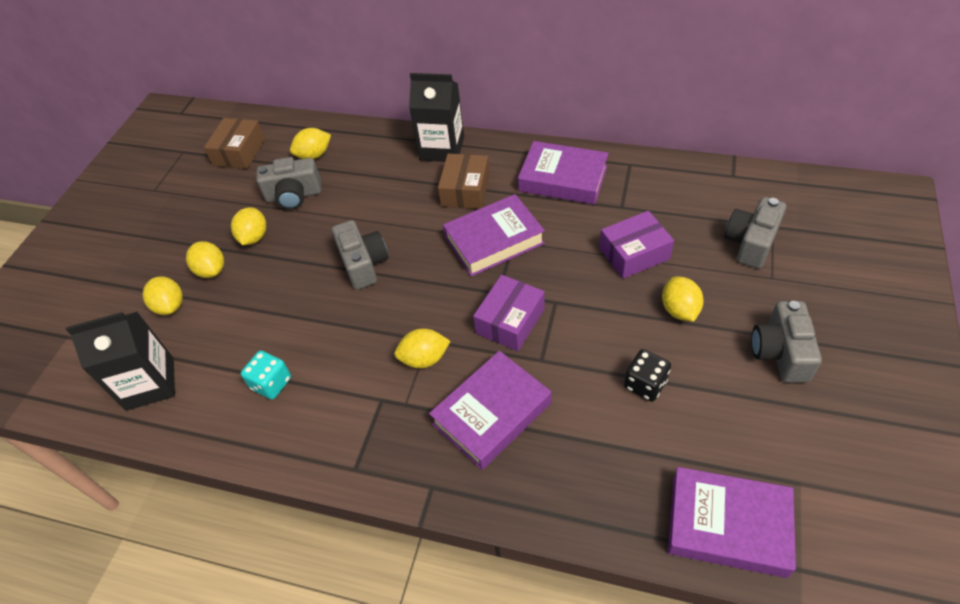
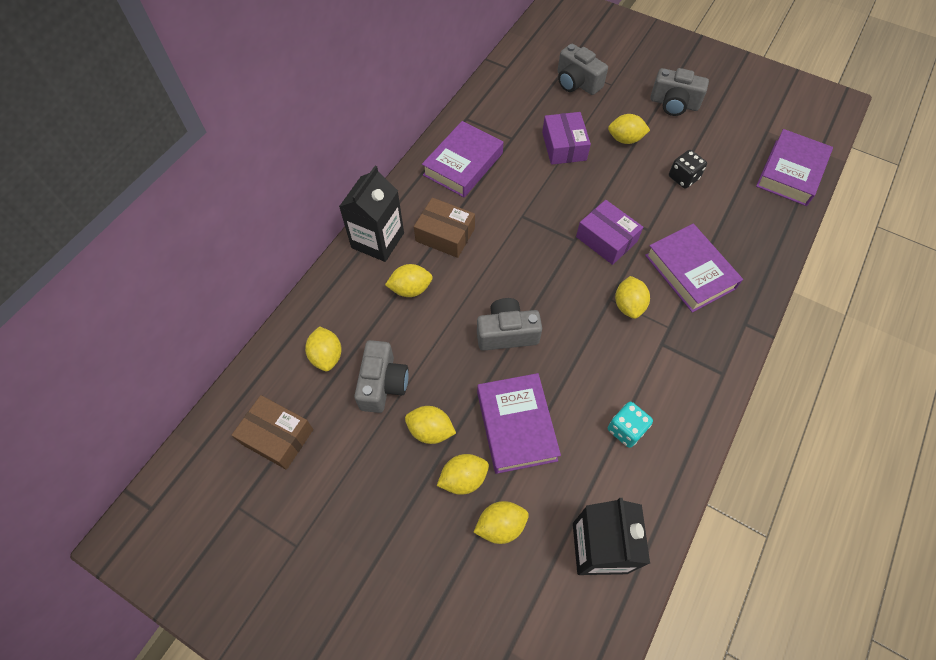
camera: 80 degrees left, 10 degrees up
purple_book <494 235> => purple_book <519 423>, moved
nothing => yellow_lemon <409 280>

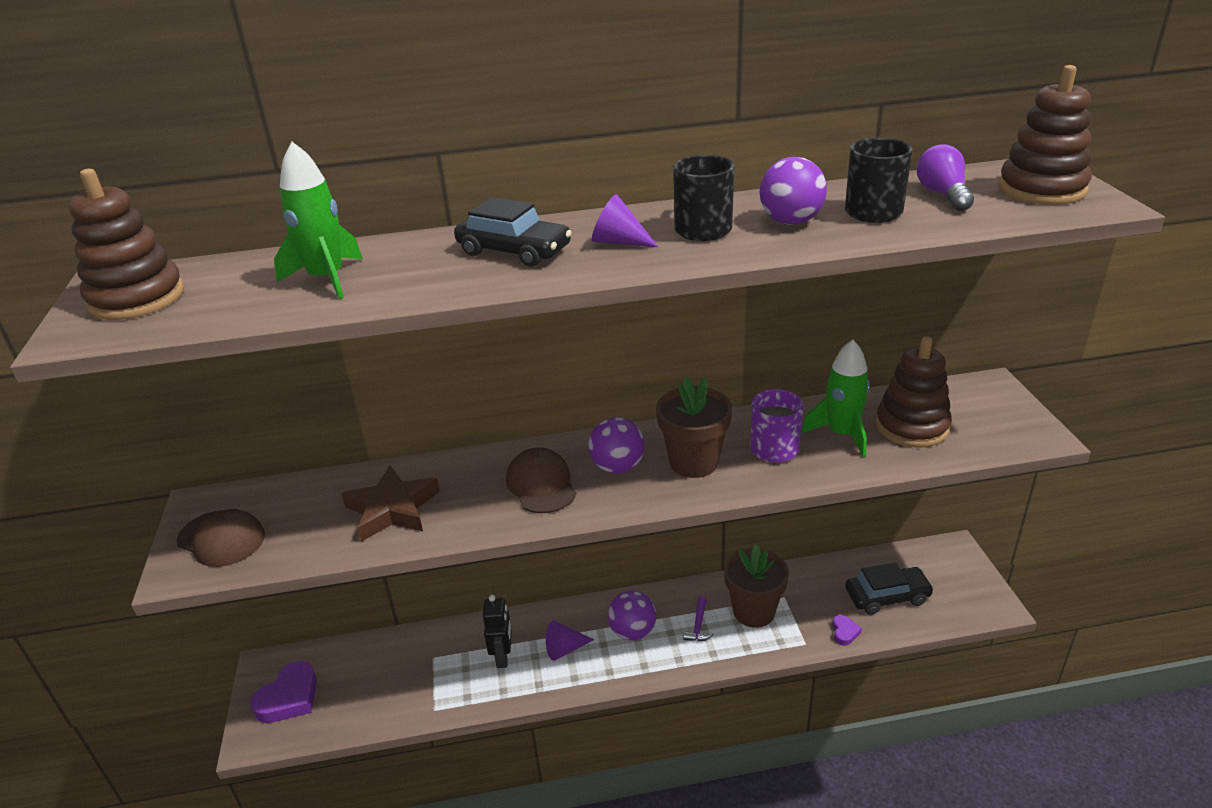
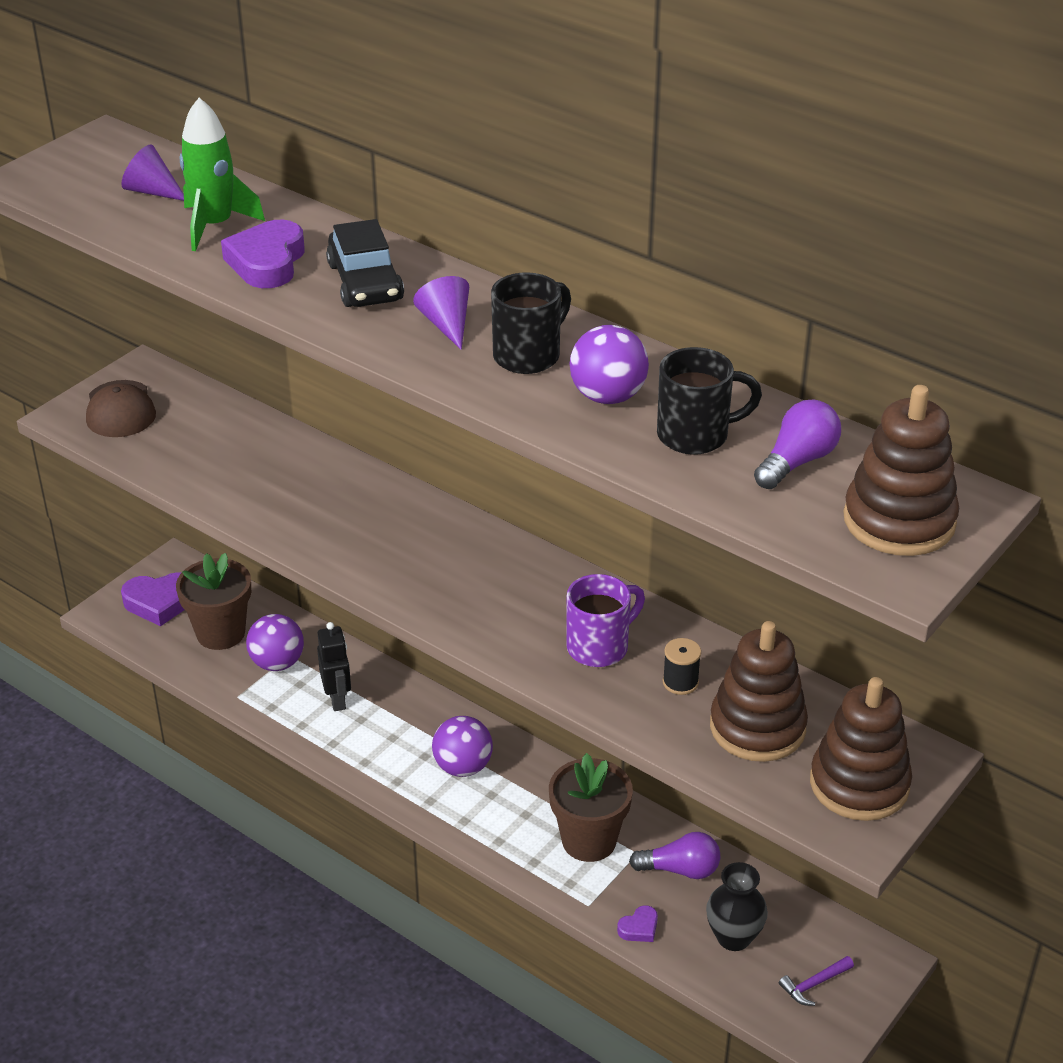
camera: 45 degrees right, 5 degrees up
brown_stacking_toy <126 244> => brown_stacking_toy <861 749>, moved
brown_star <390 503> => nothing
black_robot <497 631> => black_robot <334 666>, 60 degrees counterclockwise
brown_cap <541 480> => nothing
purple_cone <570 640> => purple_cone <152 173>, moved
purple_ball <616 445> => purple_ball <275 642>, moved
brown_flower_pot <694 427> => brown_flower_pot <213 601>, moved
purple_hammer <698 618> => purple_hammer <816 981>, moved
green_rocket <836 398> => black_spool <682 666>
black_car <889 588> => black_vase <737 906>
nothing => purple_heart <263 254>
nothing => purple_light_bulb <674 855>

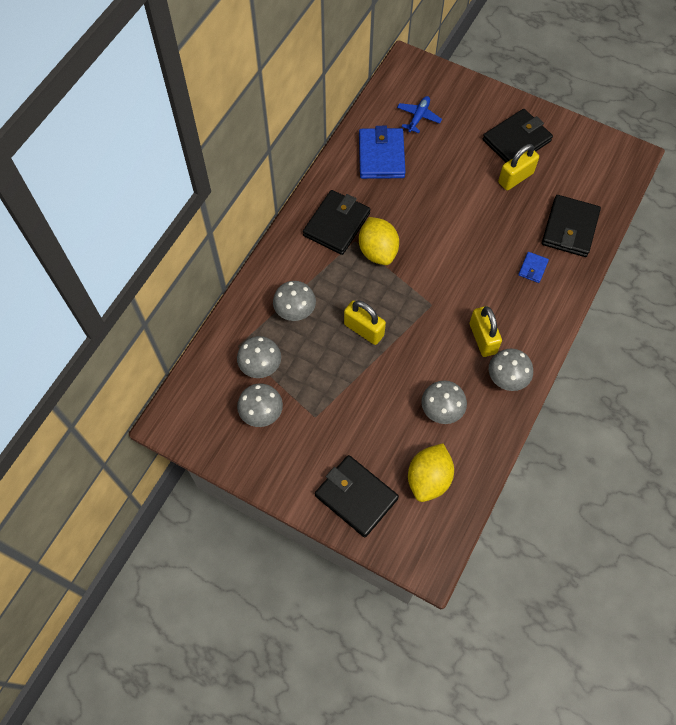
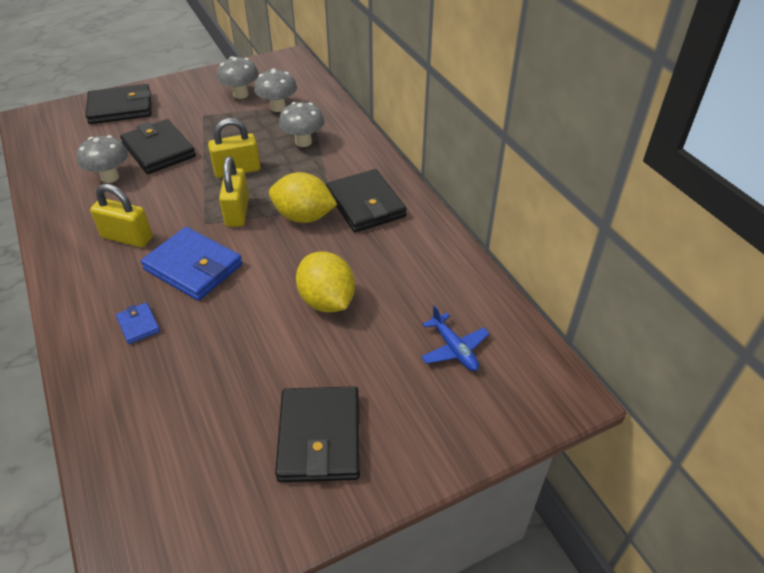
camera: 125 degrees right, 20 degrees down
blue_wallet <382 152> => blue_wallet <192 264>, moved
yellow_lemon <431 472> => yellow_lemon <325 282>, moved
grey_mushroom <511 369> => nothing
yellow_padlock <518 167> => yellow_padlock <234 192>, moved
black_wallet <571 226> => black_wallet <158 146>, moved

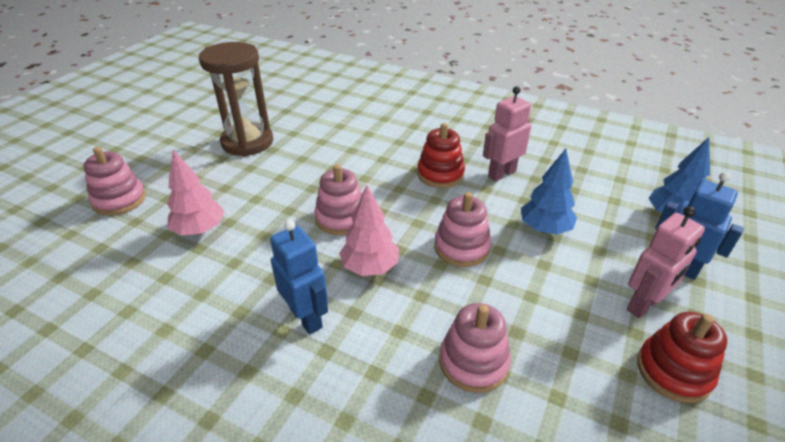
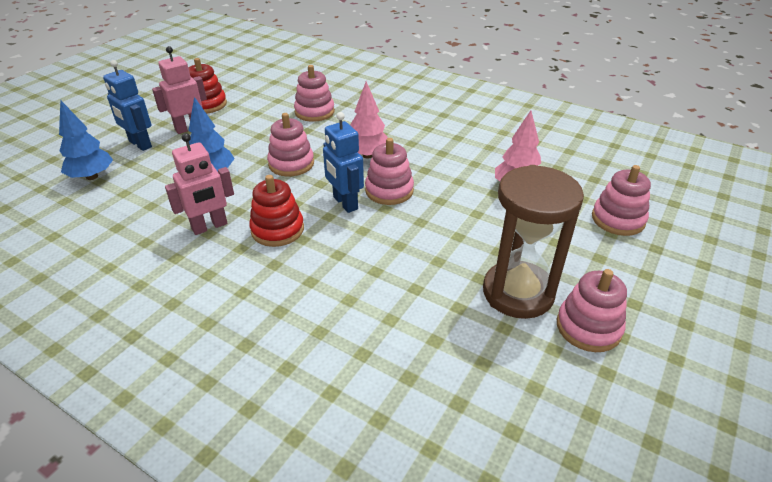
camera: 175 degrees left, 0 degrees up
blue_robot <299 277> => blue_robot <343 162>, moved
nothing => pink_stacking_toy <592 310>

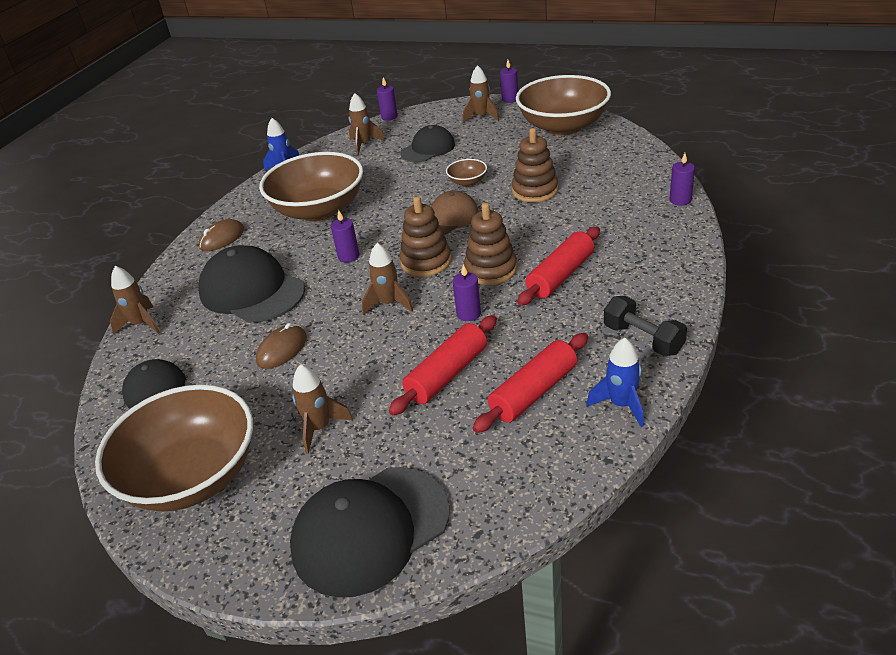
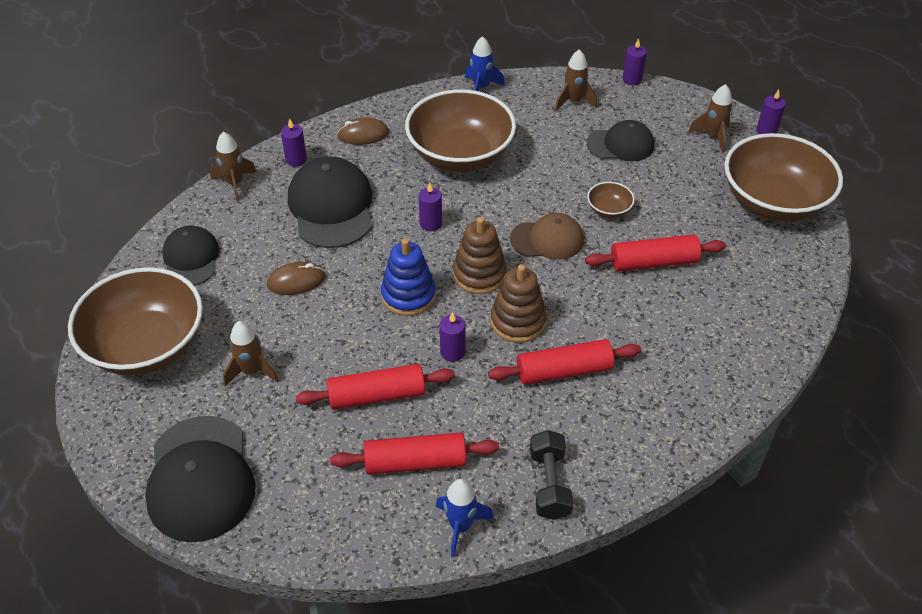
camera: 35 degrees right, 10 degrees up
black_cap <370 532> => black_cap <200 479>, 105 degrees counterclockwise
brown_rocket <387 279> => blue_stacking_toy <408 277>
brown_stacking_toy <535 165> => red_rolling_pin <655 253>
purple_candle <682 179> => purple_candle <294 142>, moved

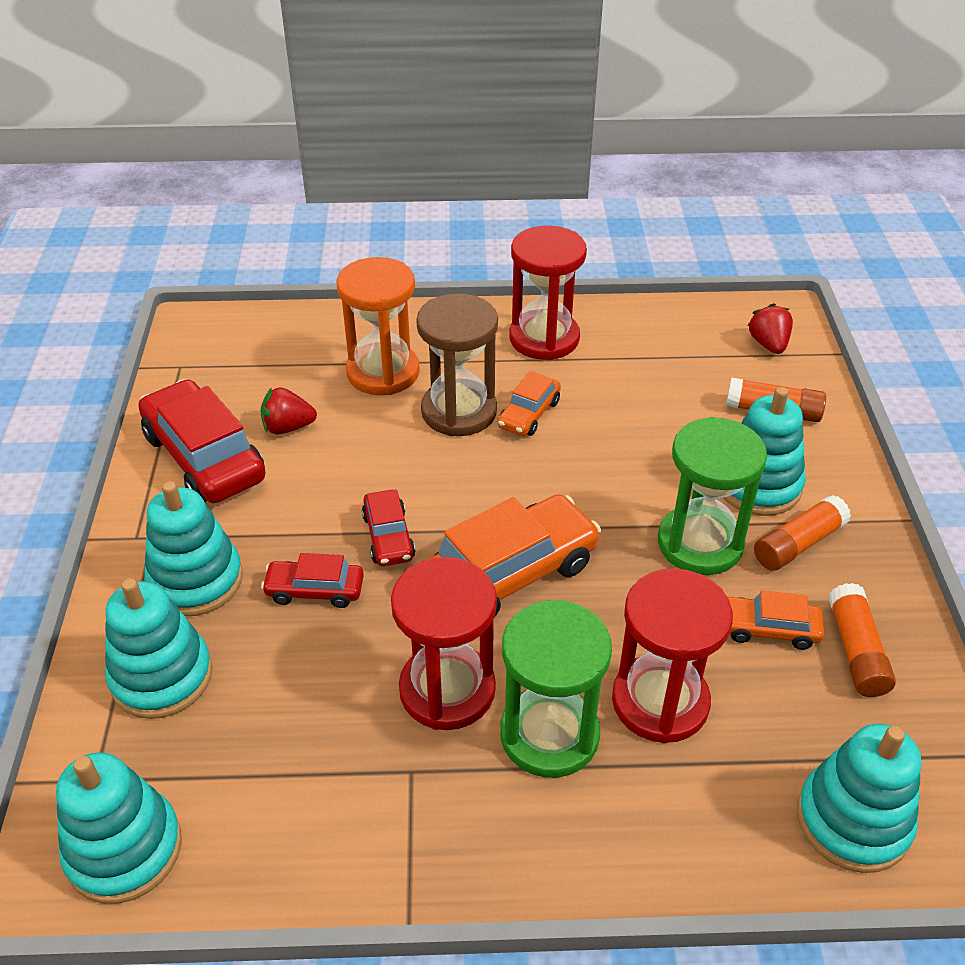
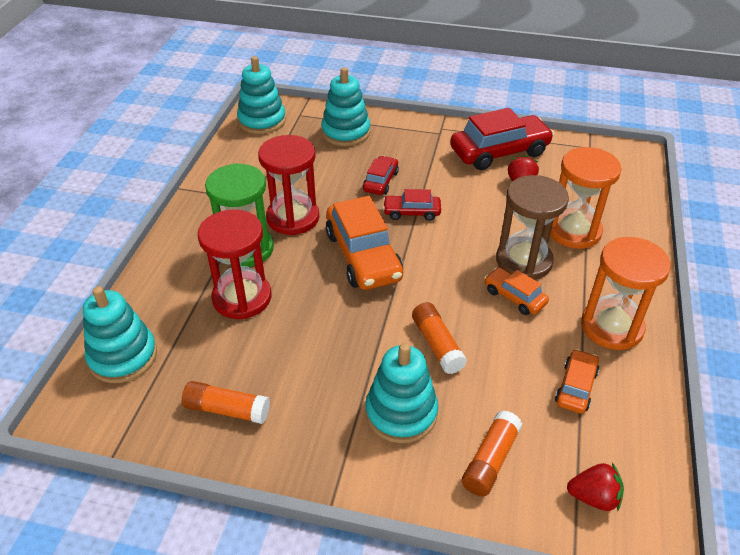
camera: 105 degrees right, 0 degrees up
turquoise_stacking_toy <194 548> => nothing
red_hourglass <548 293> => orange_hourglass <626 293>
green_hourglass <712 496> => nothing
orange_car <775 620> => orange_car <577 381>, moved
orange_glue_stick <802 533> => orange_glue_stick <439 338>, moved

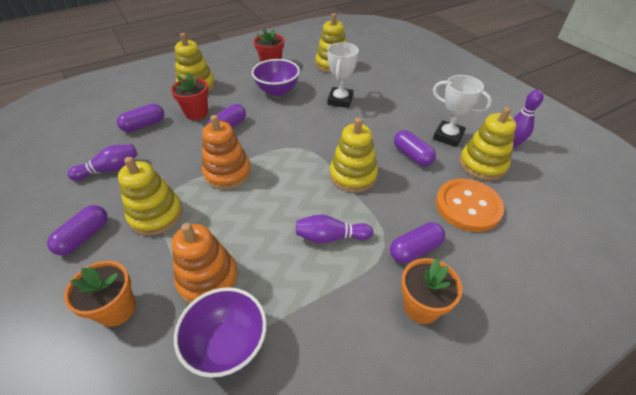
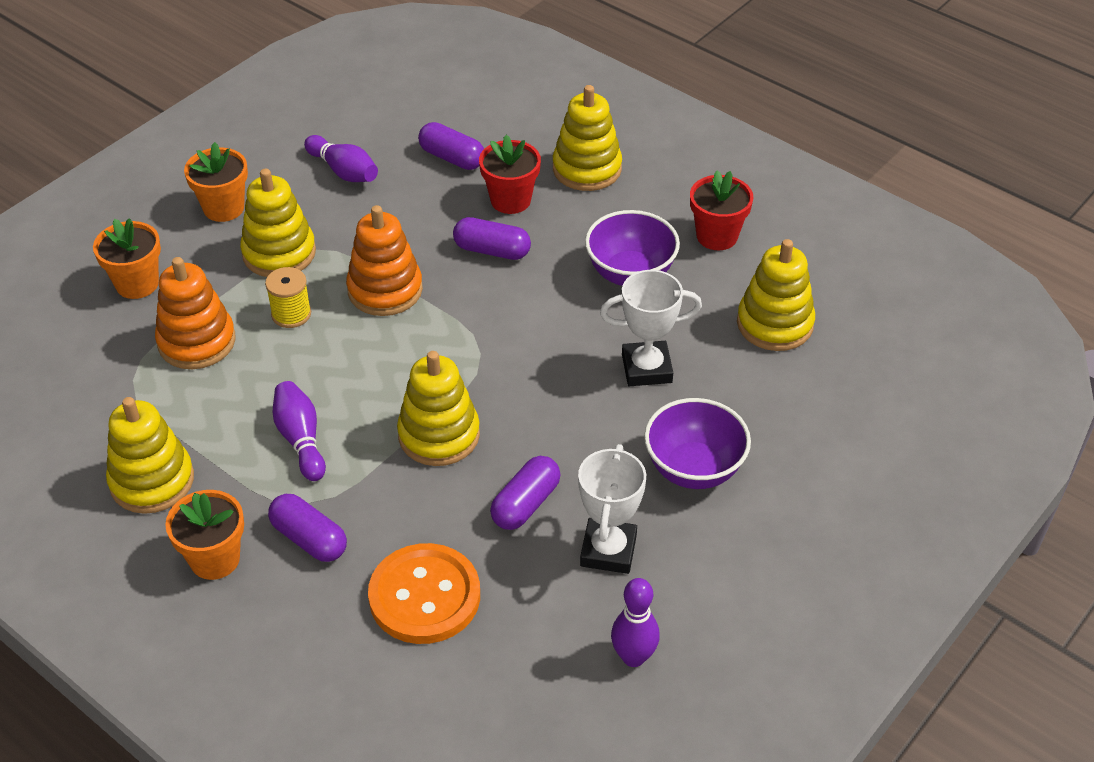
camera: 70 degrees right, 0 degrees up
purple_capsule <77 230> => orange_flower_pot <216 182>
purple_bowl <220 332> => purple_bowl <697 443>, moved
yellow_stacking_toy <488 144> => yellow_stacking_toy <150 455>, moved
nothing => yellow_spool <288 297>

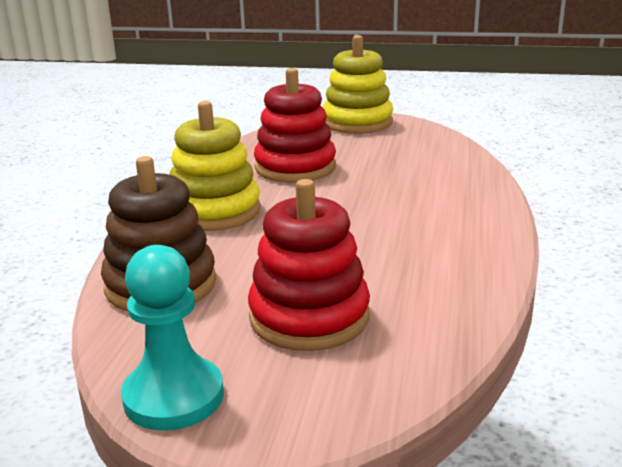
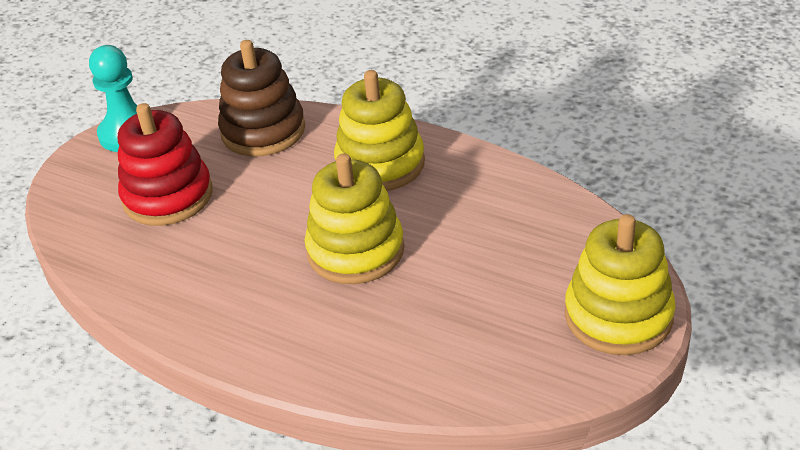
camera: 110 degrees right, 15 degrees up
red_stacking_toy <295 125> => nothing
nothing => yellow_stacking_toy <355 218>

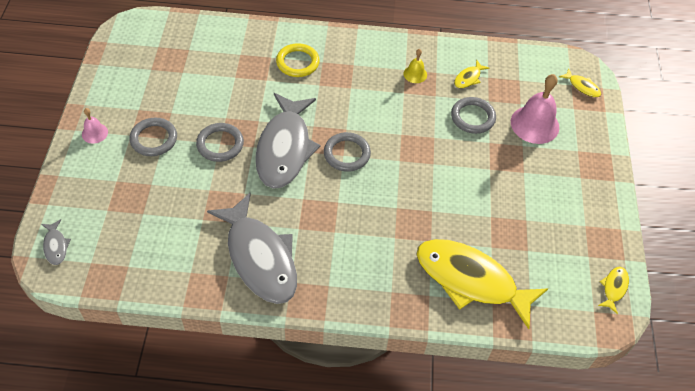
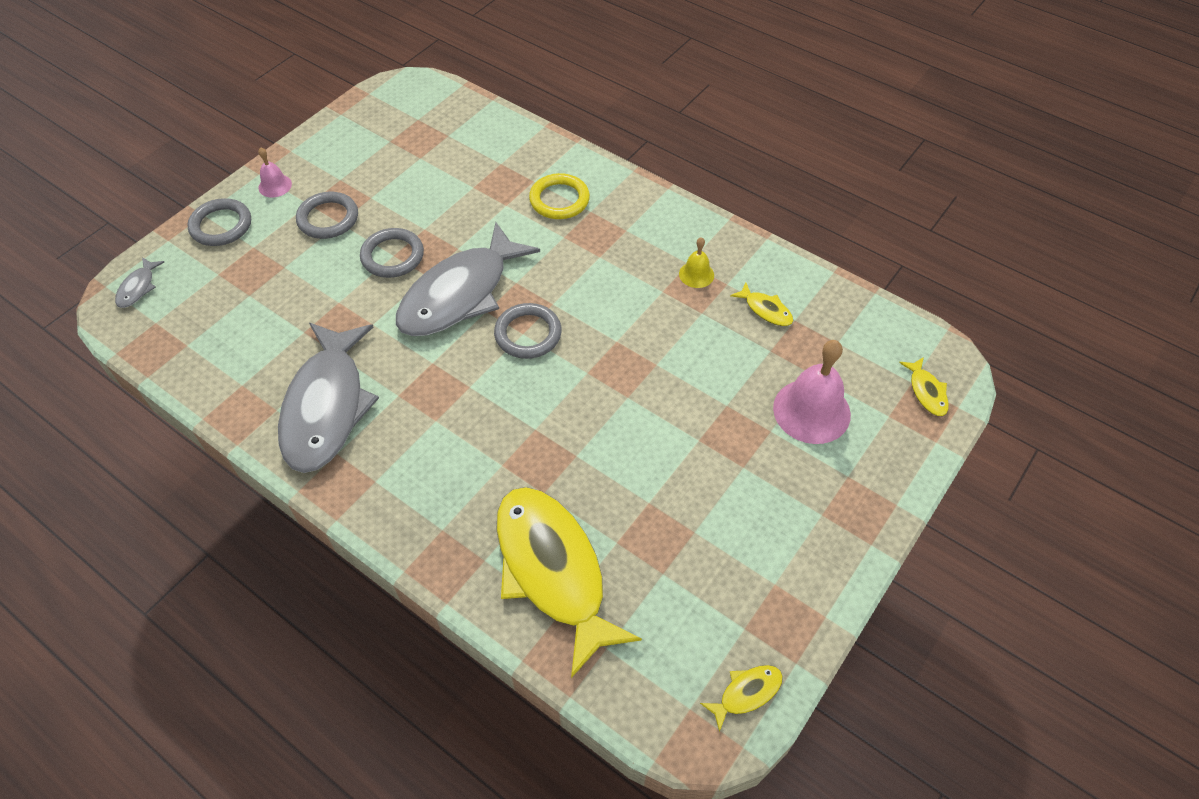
camera: 35 degrees right, 0 degrees up
grey_ring <473 115> => grey_ring <219 222>, moved
yellow_fish <471 74> => yellow_fish <761 304>, 120 degrees counterclockwise

